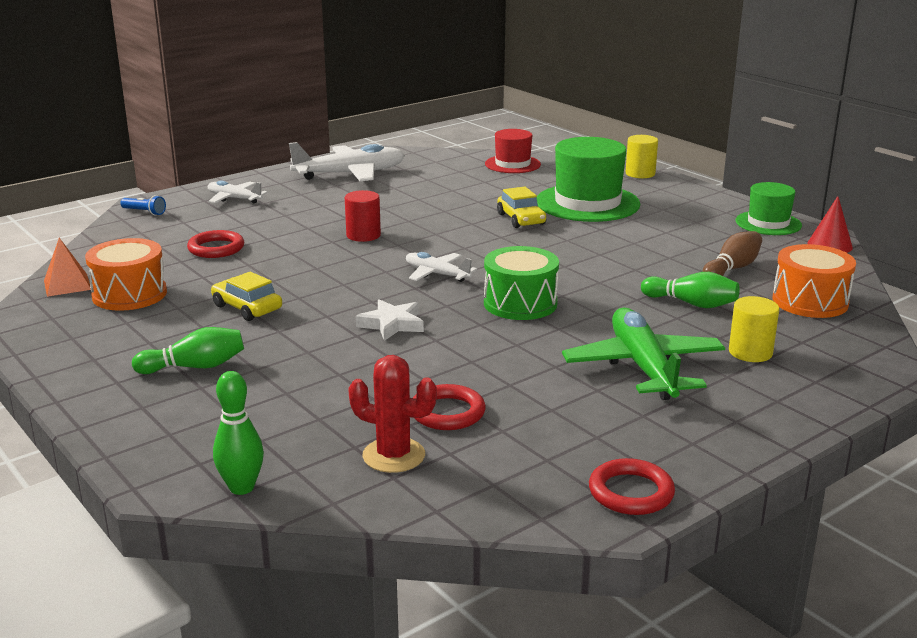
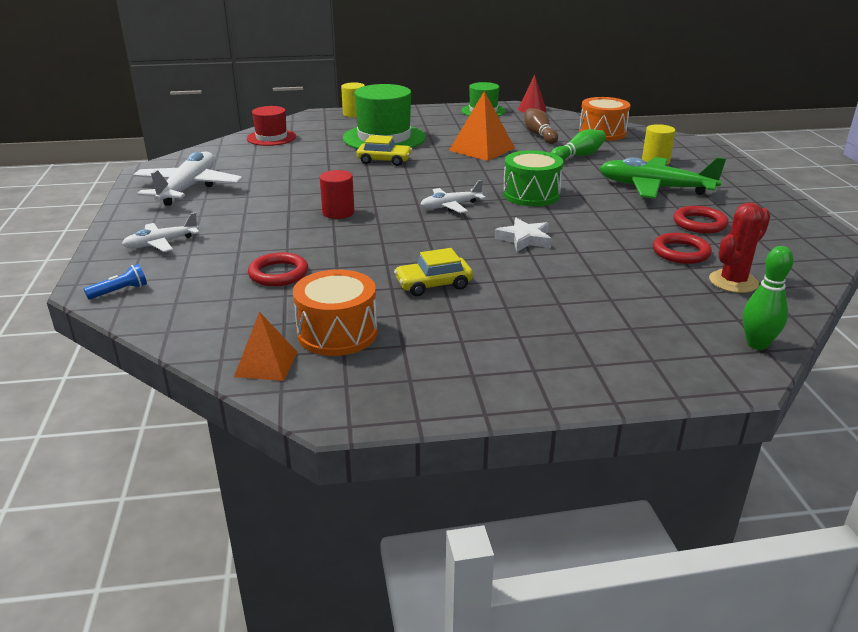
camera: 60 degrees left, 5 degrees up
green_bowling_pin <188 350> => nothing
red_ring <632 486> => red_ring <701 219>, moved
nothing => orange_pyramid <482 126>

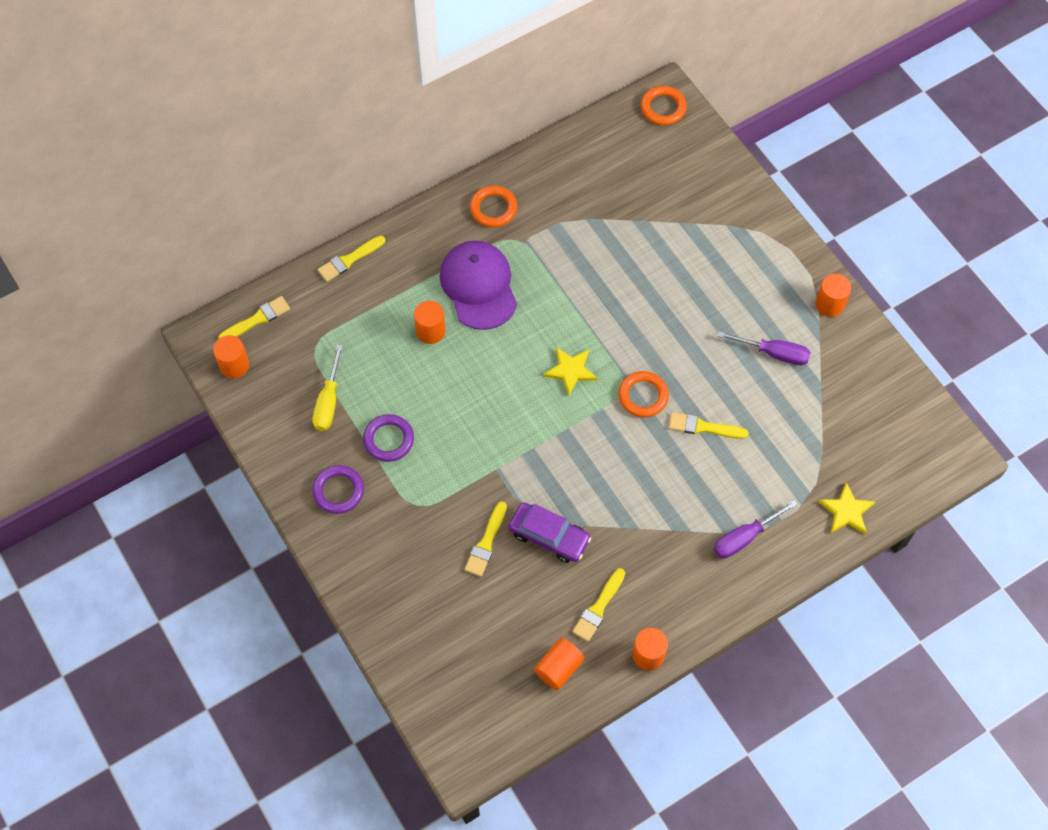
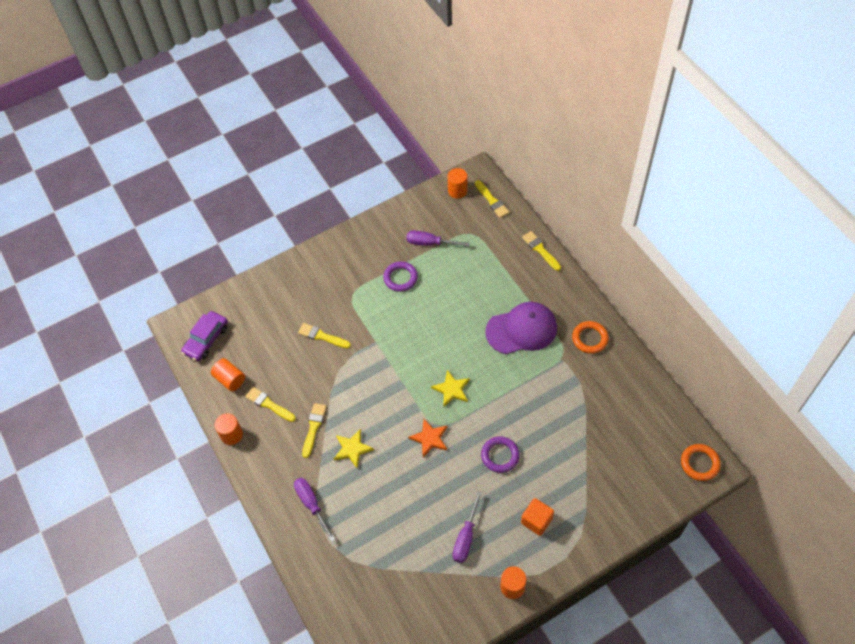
camera: 95 degrees right, 5 degrees down
purple_ring <338 489> => purple_ring <500 454>, moved
yellow_screwdriver <328 387> => purple_screwdriver <438 238>
orange_cylinder <430 322> => nothing
purple_car <549 532> => purple_car <204 336>, moved
orange_ring <643 394> => orange_star <428 438>
yellow_brush <709 425> => yellow_brush <314 430>, moved
yellow_star <846 508> => yellow_star <354 448>, moved
nothing => orange_cube <537 517>

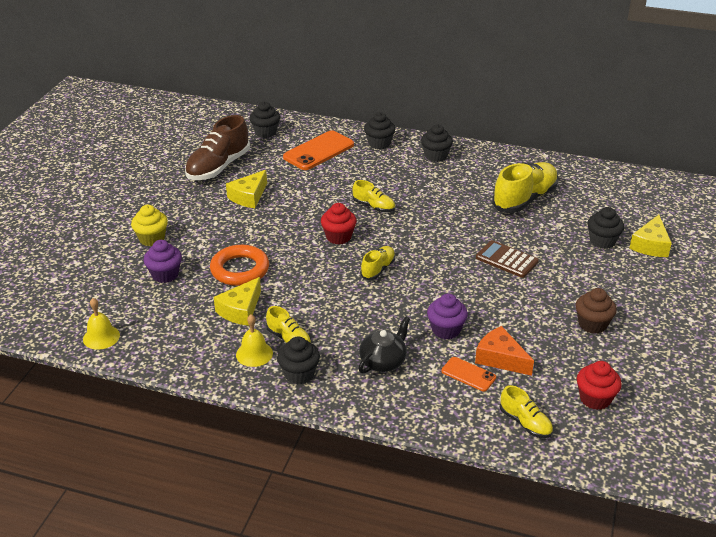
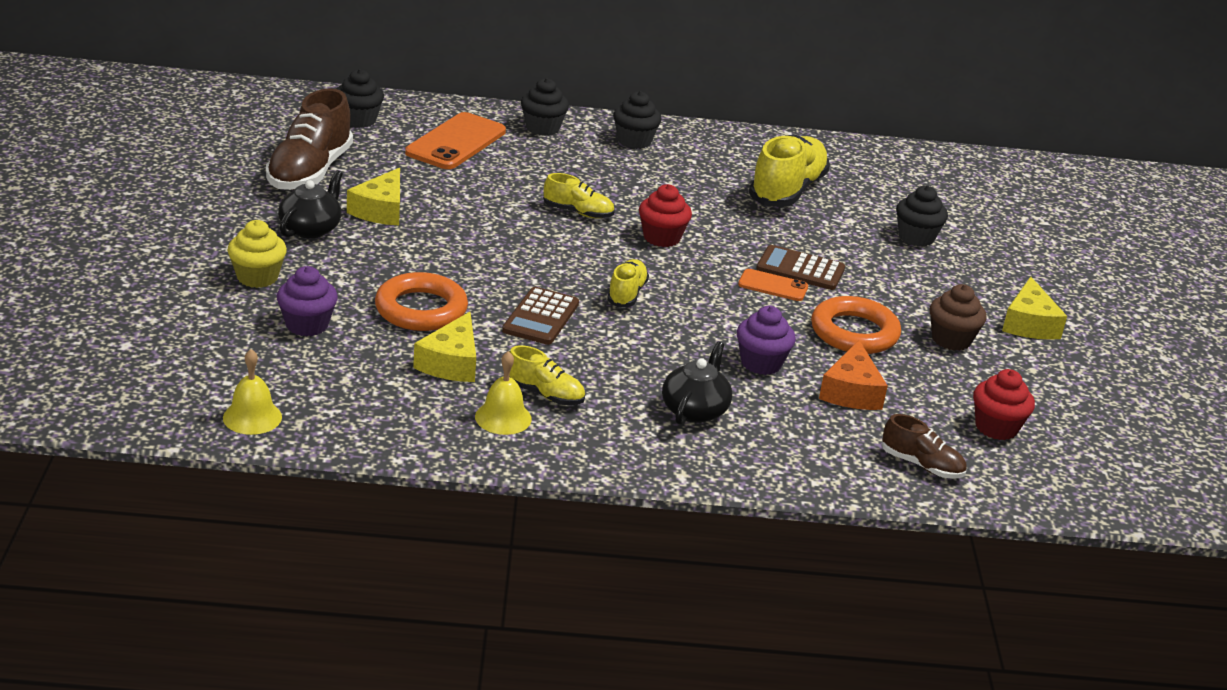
camera: 20 degrees left, 5 degrees down
black_cupcake <298 360> => nothing
red_cupcake <339 223> => red_cupcake <665 215>, moved
orange_phone <469 374> => orange_phone <773 285>, moved
orange_cheese <504 351> => orange_cheese <853 375>, 105 degrees counterclockwise
yellow_shoe <526 411> => brown_shoe <924 446>
yellow_cheese <650 236> => yellow_cheese <1034 308>, moved
nothing => black_teapot <310 204>
nothing => brown_calculator <540 316>
nothing => orange_ring <856 325>

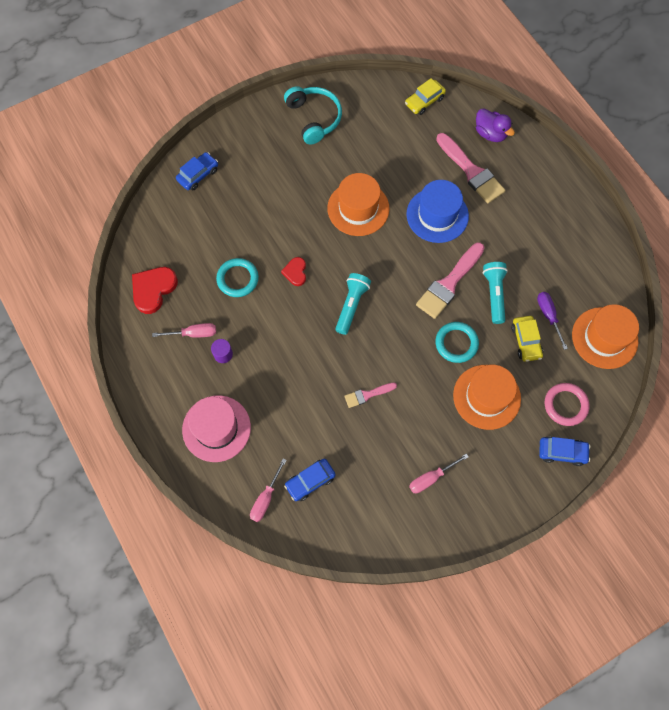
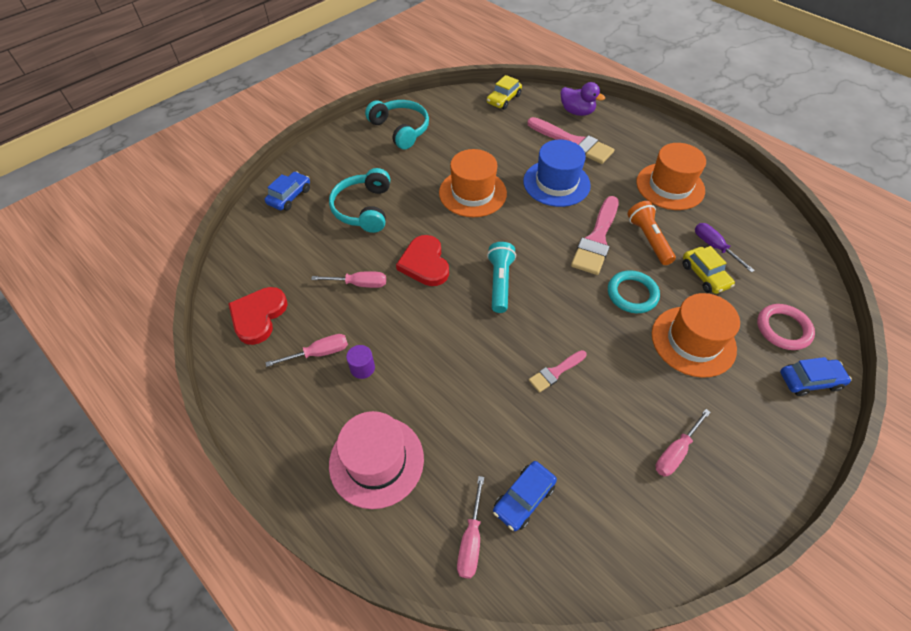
camera: 15 degrees left, 15 degrees down
turquoise_ring <237 277> => pink_screwdriver <348 279>
red_heart <293 271> => red_heart <422 260>, x1.72
turquoise_flashlight <495 293> => orange_flashlight <651 233>
orange_hat <605 336> => orange_hat <671 176>, moved
nothing => turquoise_headphones <359 200>

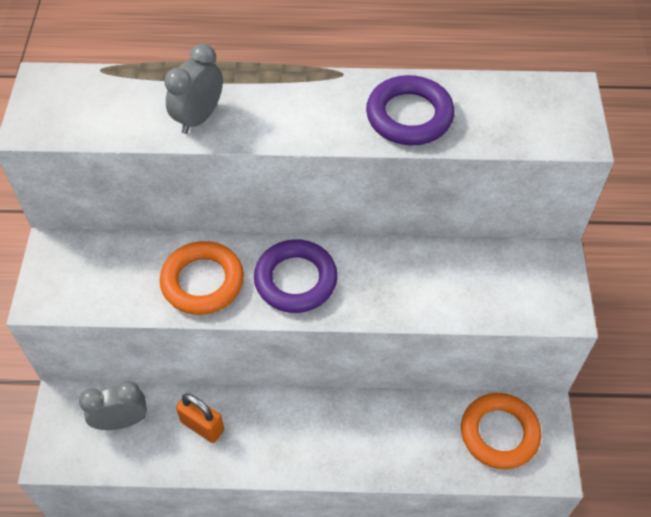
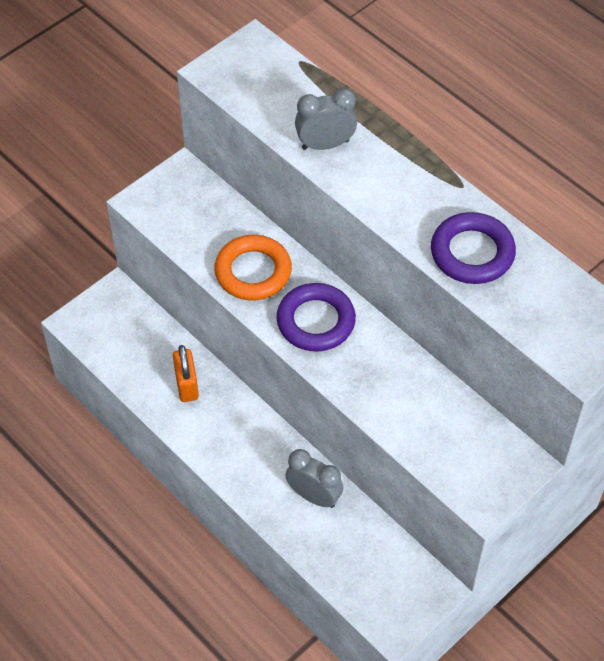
camera: 45 degrees right, 0 degrees up
grey_clock <113 405> => grey_clock <314 478>, moved
orange_ring <501 431> => nothing

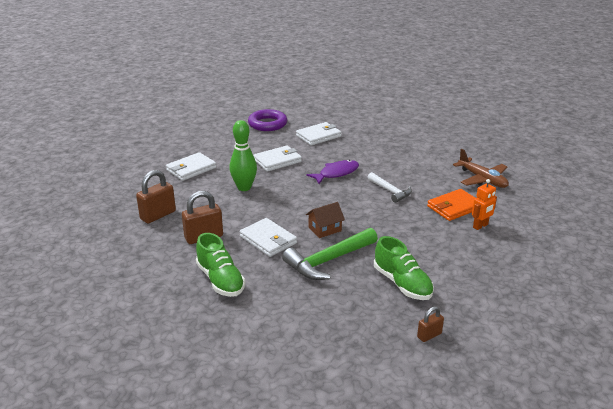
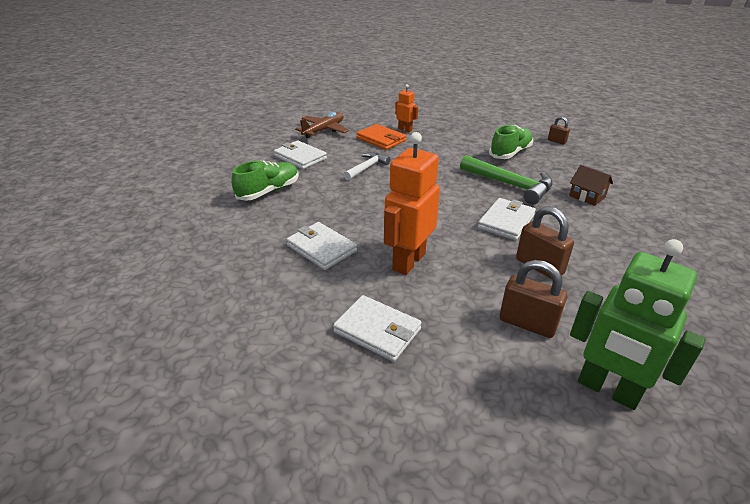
camera: 105 degrees left, 5 degrees up
green_shoe <220 265> => green_shoe <265 181>, moved
green_bowling_pin <243 155> => orange_robot <412 203>
purple_ring <267 120> => nothing
white_wallet <319 134> => white_wallet <300 154>, moved
purple_fish <332 172> => nothing
brown_house <325 220> => brown_house <591 185>, moved
nothing => green_robot <637 324>

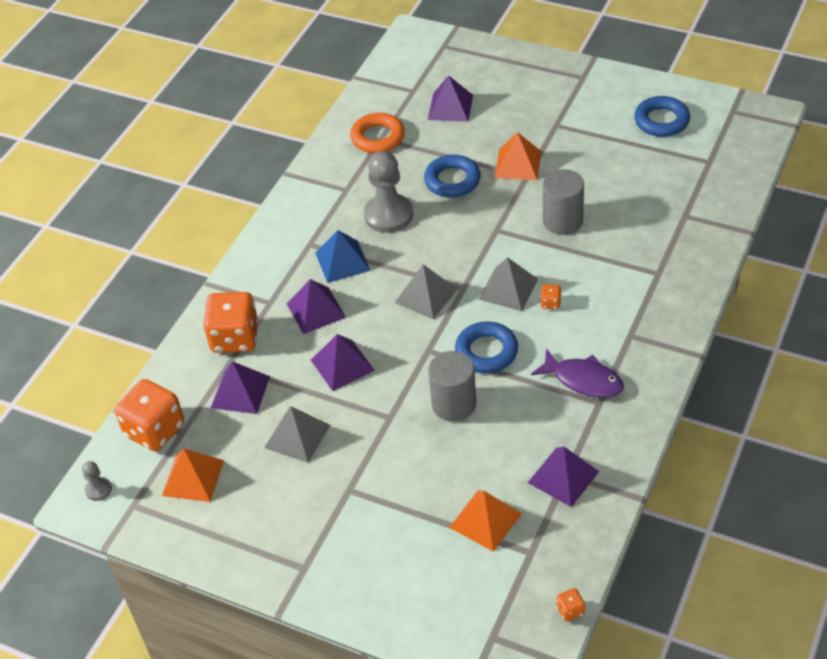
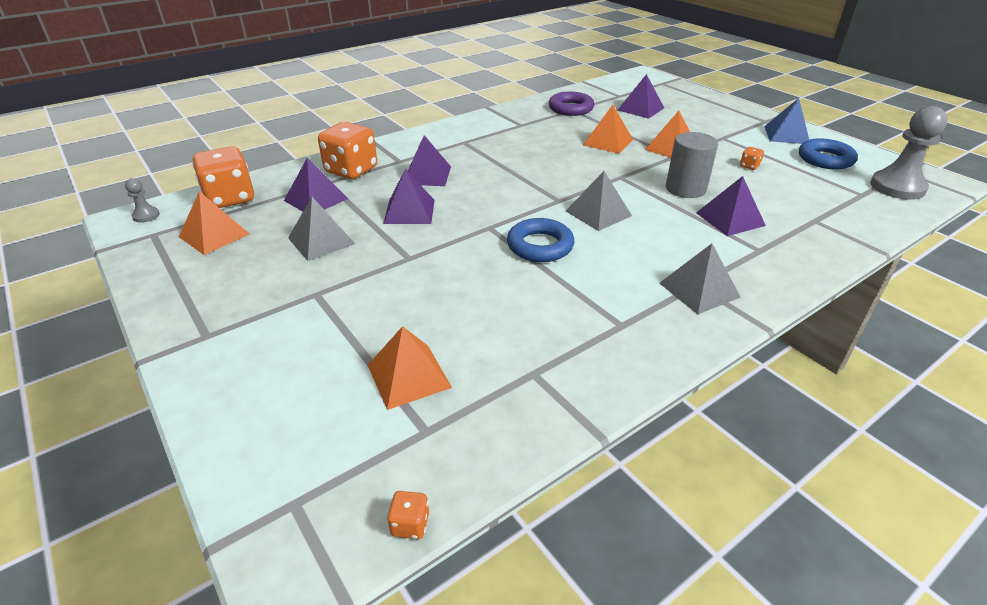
camera: 25 degrees right, 10 degrees down
blue_pyramid <343 256> => blue_pyramid <786 121>, moved
orange_ring <377 133> => purple_ring <571 104>
grey_pawn <388 192> => grey_pawn <909 153>, moved
grey_pyramid <426 292> => grey_pyramid <700 278>, moved
blue_ring <452 176> => orange_pyramid <608 129>
grey_cylinder <452 386> => nothing
purple_pyramid <563 477> => purple_pyramid <731 206>, moved
purple_fish <577 373> => nothing
orange_dice <550 296> => orange_dice <752 158>, moved

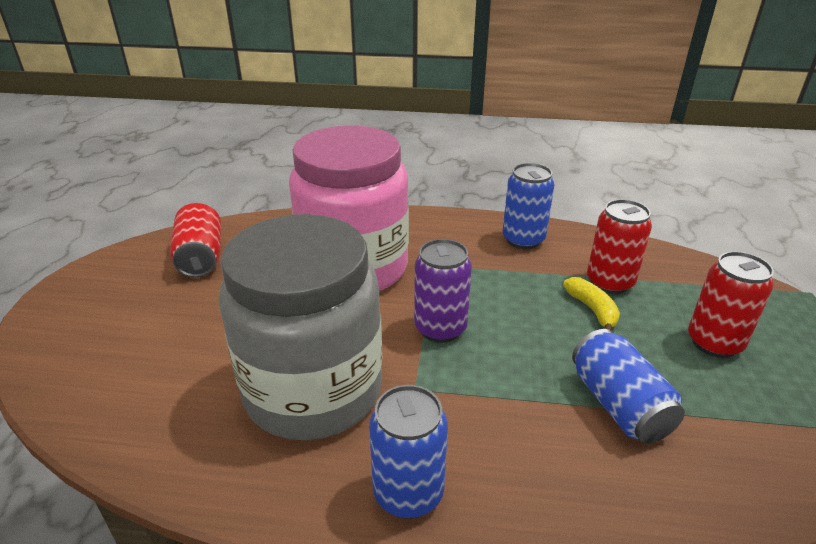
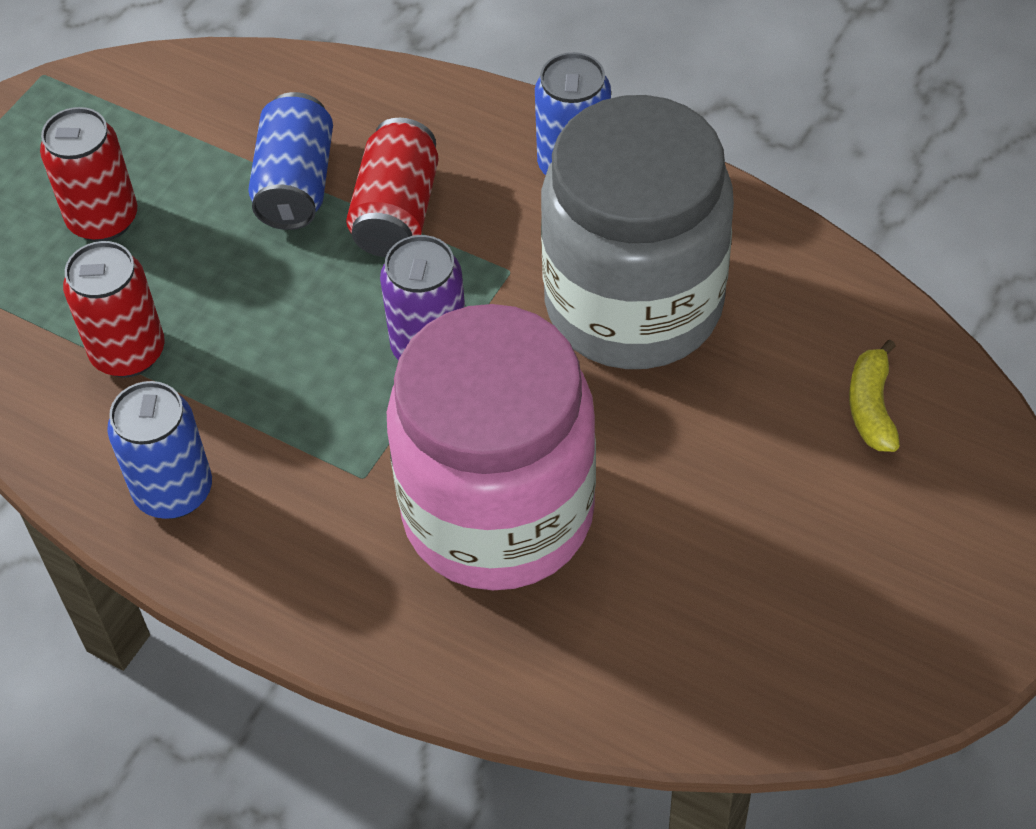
camera: 155 degrees left, 20 degrees up
red_can <195 240> => red_can <392 187>, moved
yellow_banana <591 304> => yellow_banana <874 396>, moved

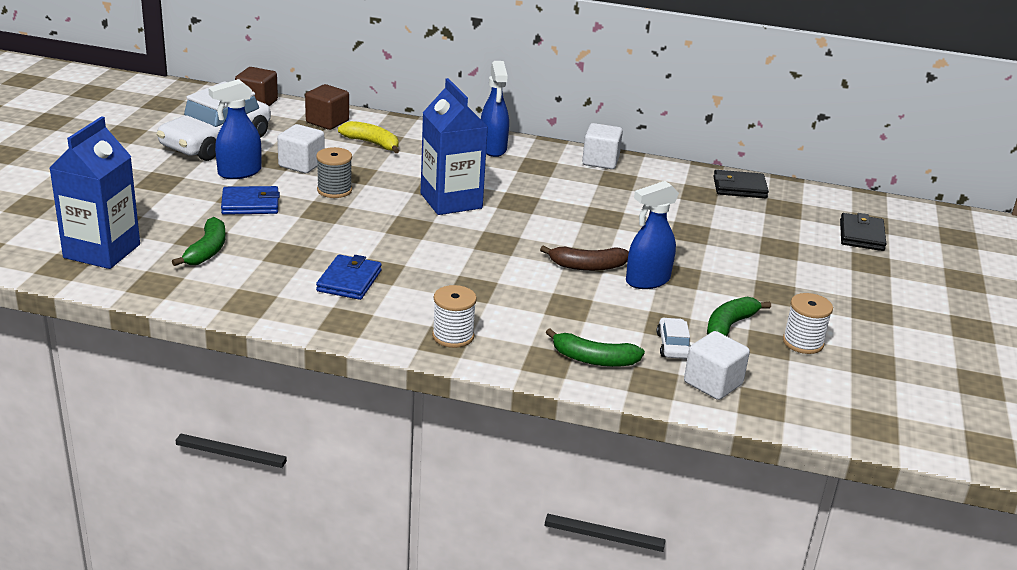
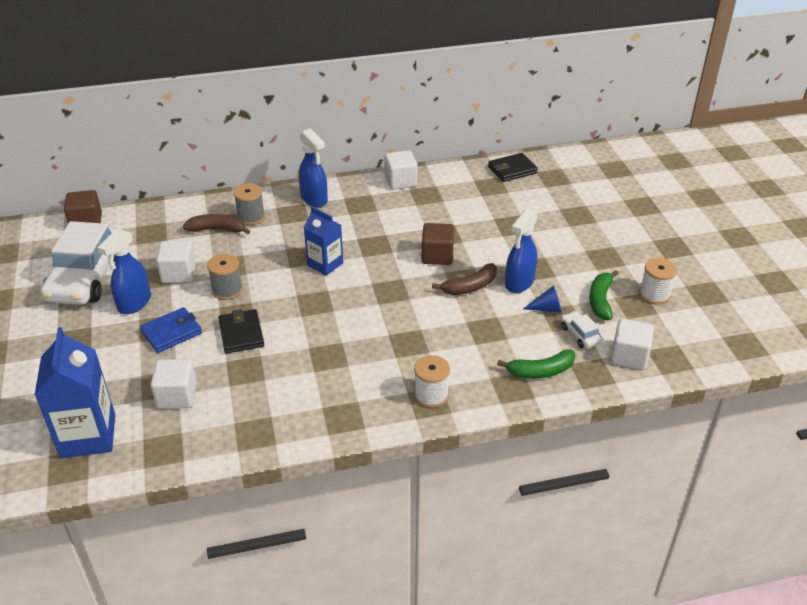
camera: 25 degrees left, 10 degrees up
green_banana <199 241> => white_cube <173 384>
brown_cube <327 107> => brown_cube <438 244>, moved
blue_wallet <349 277> => nothing
yellow_banana <368 137> => brown_banana <216 224>
blue_carton <454 146> => blue_carton <323 241>, x0.63
black_wallet <863 232> => black_wallet <241 331>, moved
nothing => grey_spool <249 204>
nothing => blue_cone <542 298>

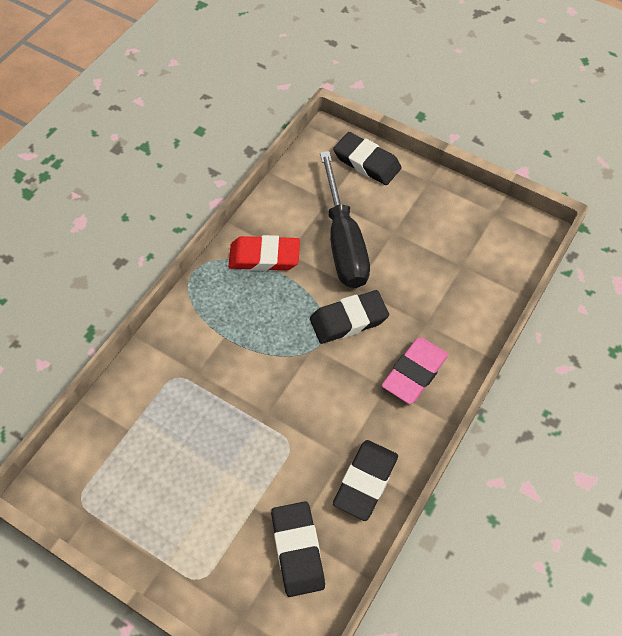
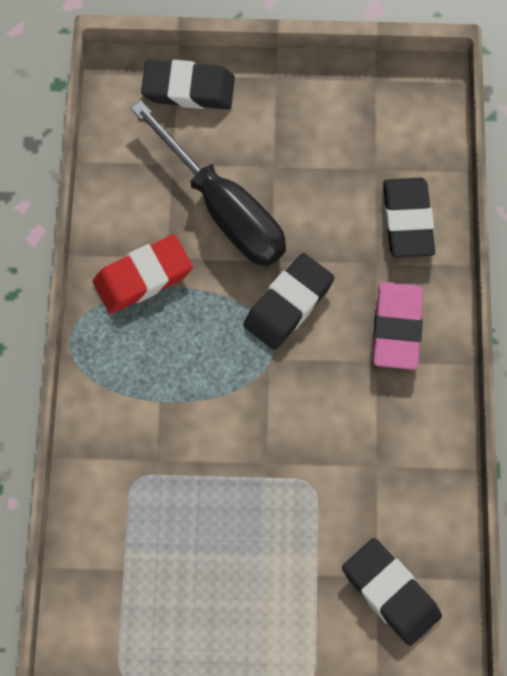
camera: 30 degrees left, 10 degrees up
black_eraser <365 480> => black_eraser <409 218>, moved

